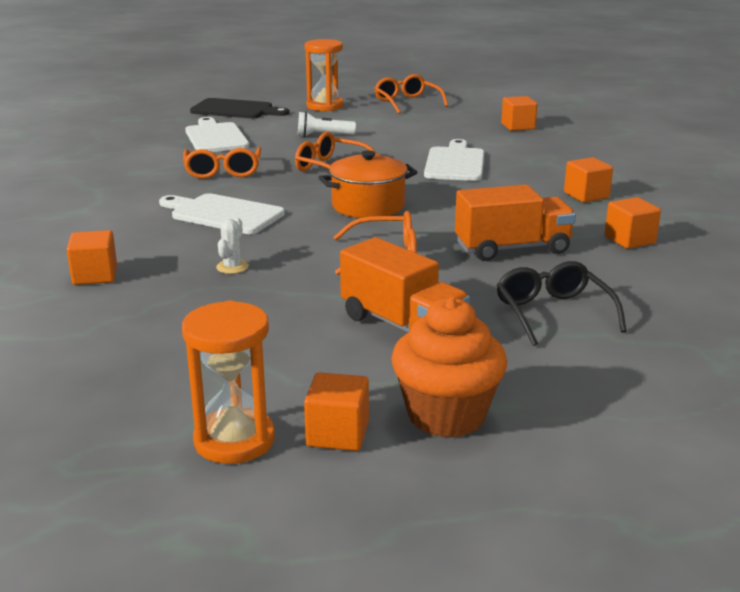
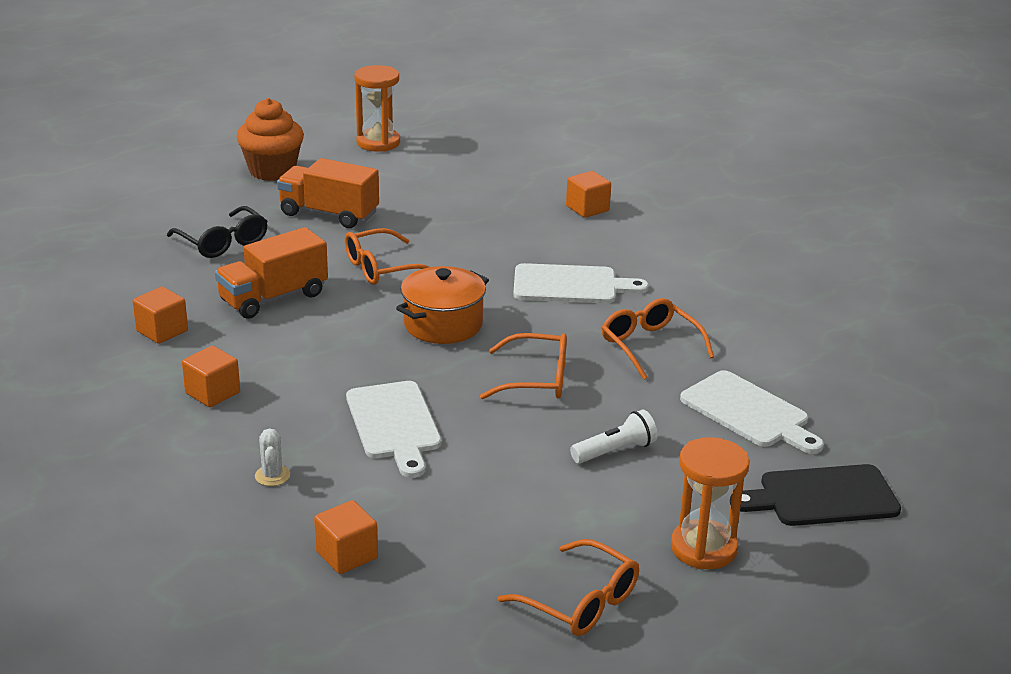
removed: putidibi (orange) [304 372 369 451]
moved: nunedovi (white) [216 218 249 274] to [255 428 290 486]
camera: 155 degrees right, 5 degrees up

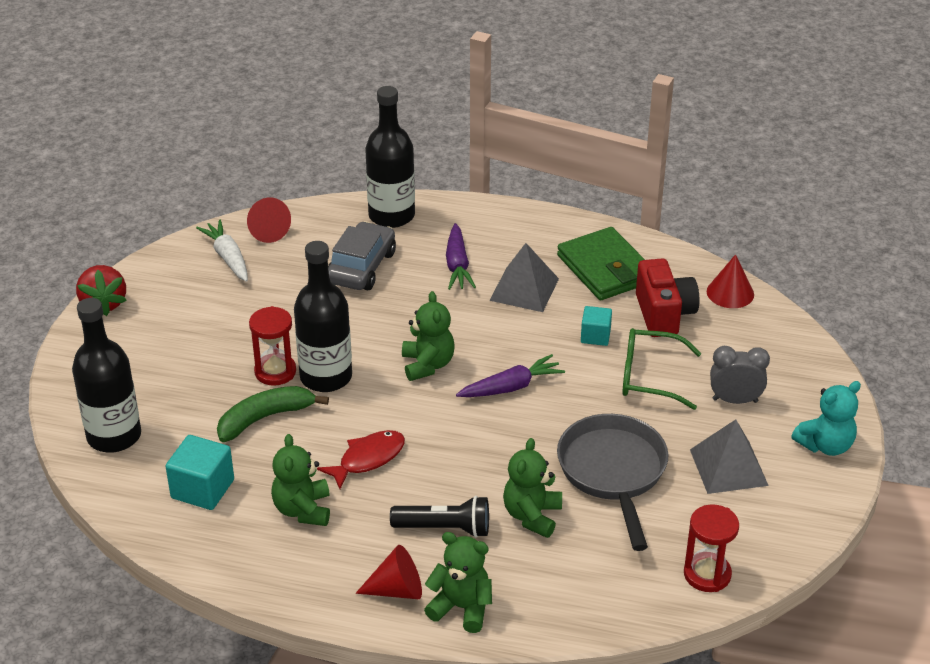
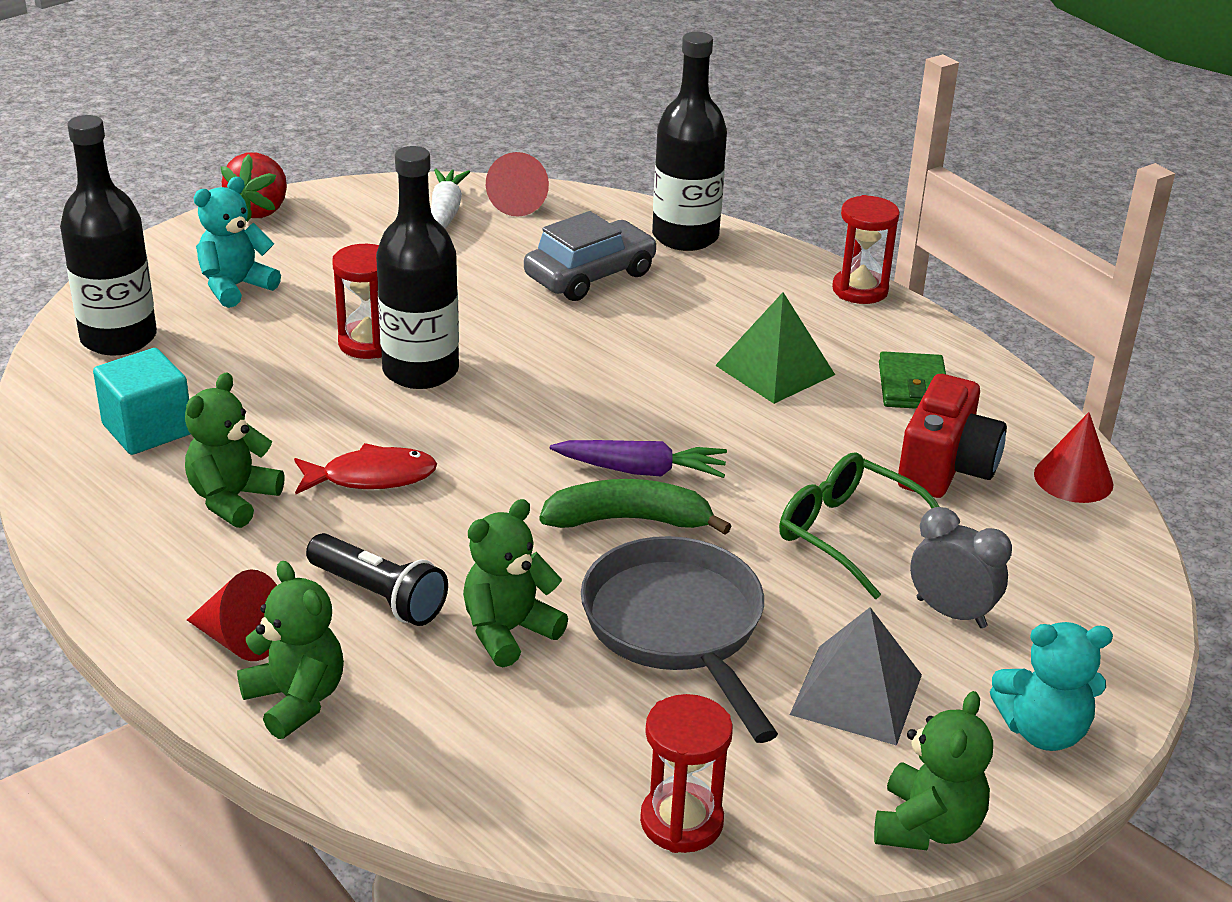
removed: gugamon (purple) [446 223 476 290]; putidibi (turquoise) [581 306 612 346]
added: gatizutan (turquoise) [194 177 281 308]; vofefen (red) [832 195 900 304]
moved: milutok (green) [217 386 329 442] to [540 479 731 535]; gatizutan (green) [402 291 454 381] to [874 691 993 850]
recoloured: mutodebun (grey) [489 243 559 312] to mutodebun (green) [715 292 835 404]
turned: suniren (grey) [557 414 669 551] = [581 536 778 743] 45 degrees counterclockwise
resized: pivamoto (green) [557 227 645 300] = [879 351 946 409] x0.62
camera: 30 degrees right, 5 degrees down

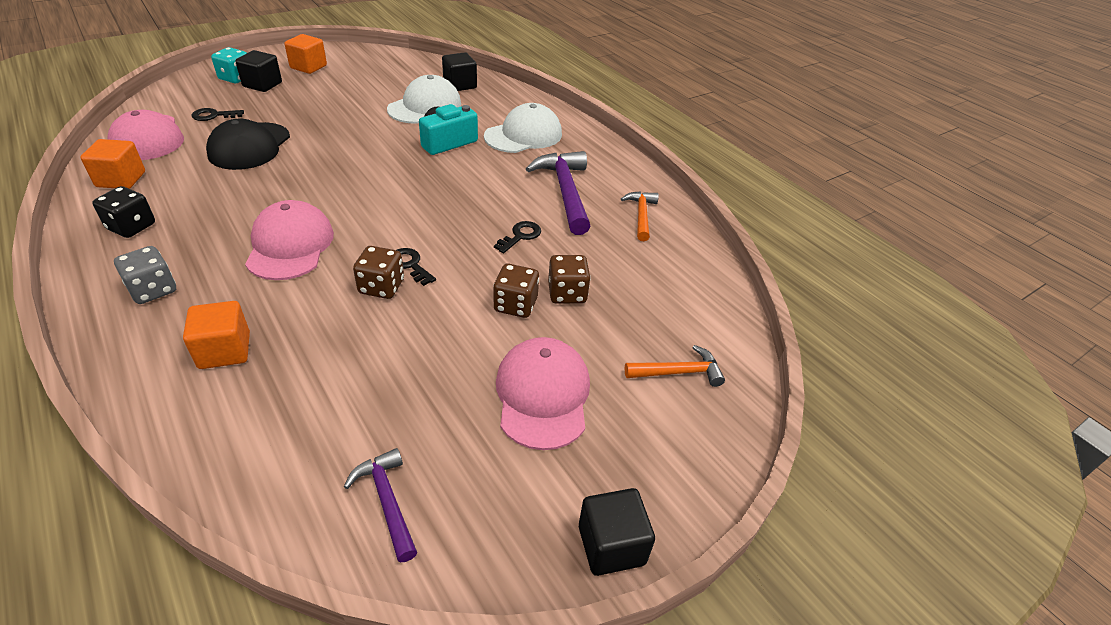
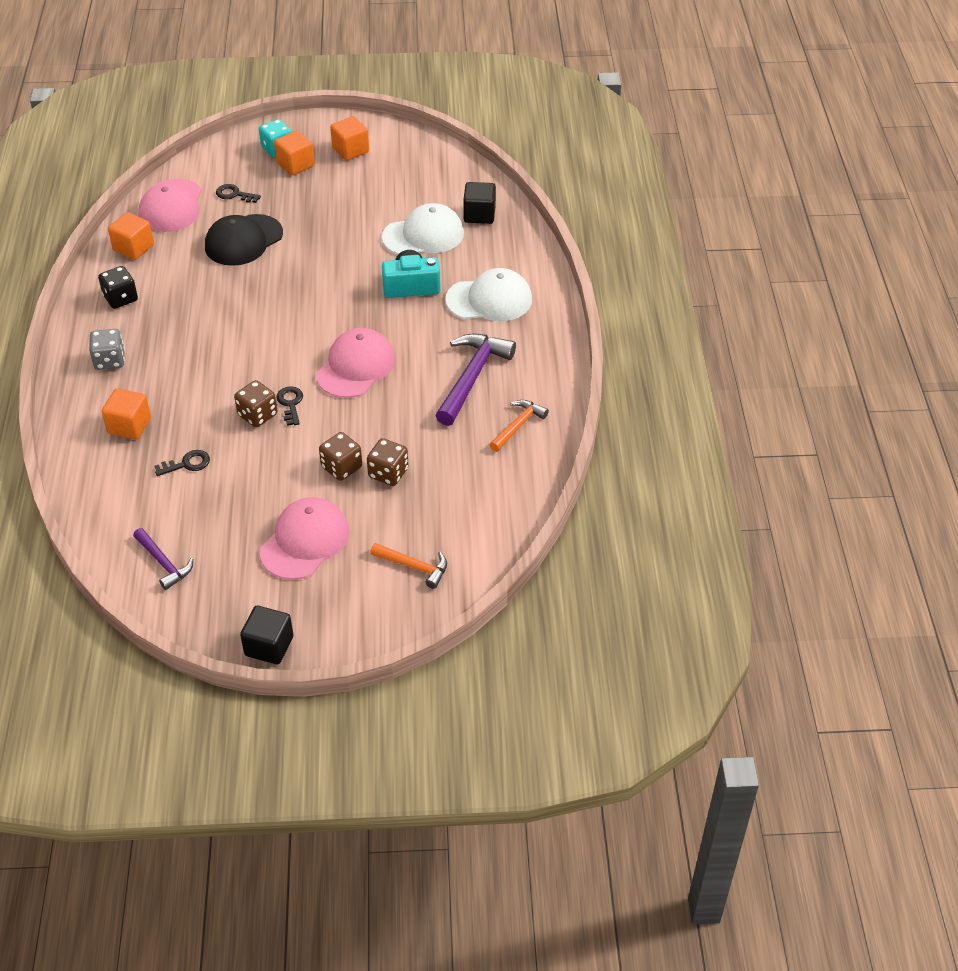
moved: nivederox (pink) [245 200 334 280] to [316 328 395 398]; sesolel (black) [494 221 541 253] to [154 450 210 476]
recoloured: putidibi (black) [235 50 282 92] to putidibi (orange) [274 130 315 175]
turned: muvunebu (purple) [344 448 417 562] = [133 528 193 590] 135 degrees clockwise
camera: 35 degrees right, 5 degrees up

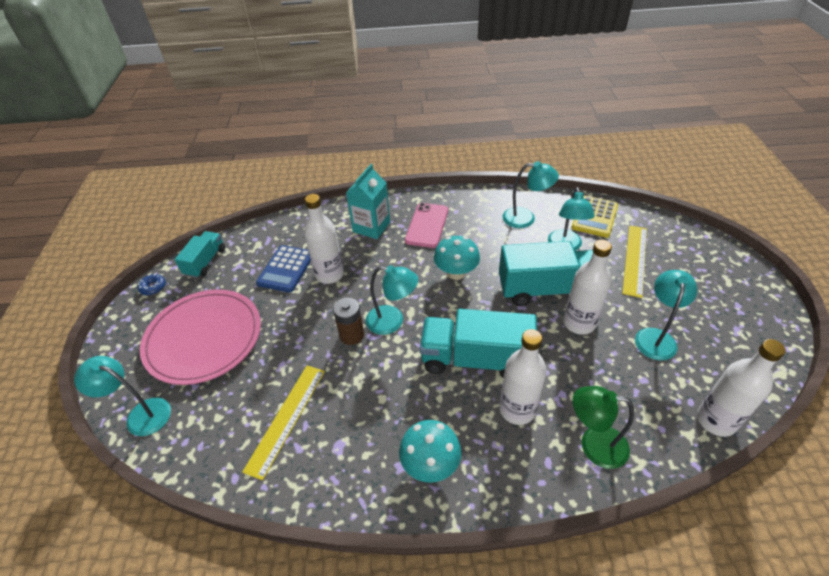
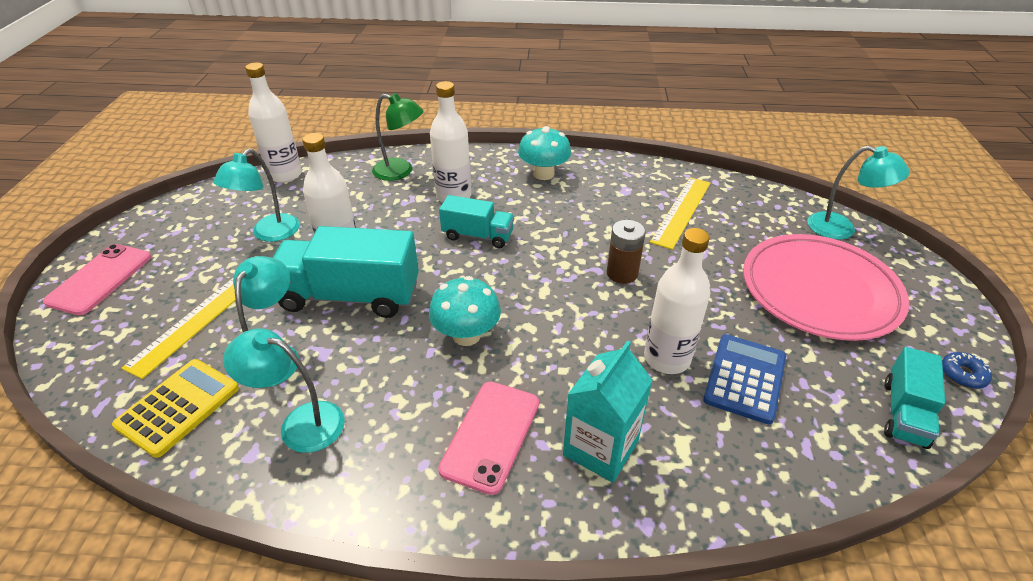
removed: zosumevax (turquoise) [366 265 418 335]
added: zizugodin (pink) [43 244 151 315]
resized: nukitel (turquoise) [420 309 537 378] = [439 195 514 248] x0.57
camera: 175 degrees left, 5 degrees down

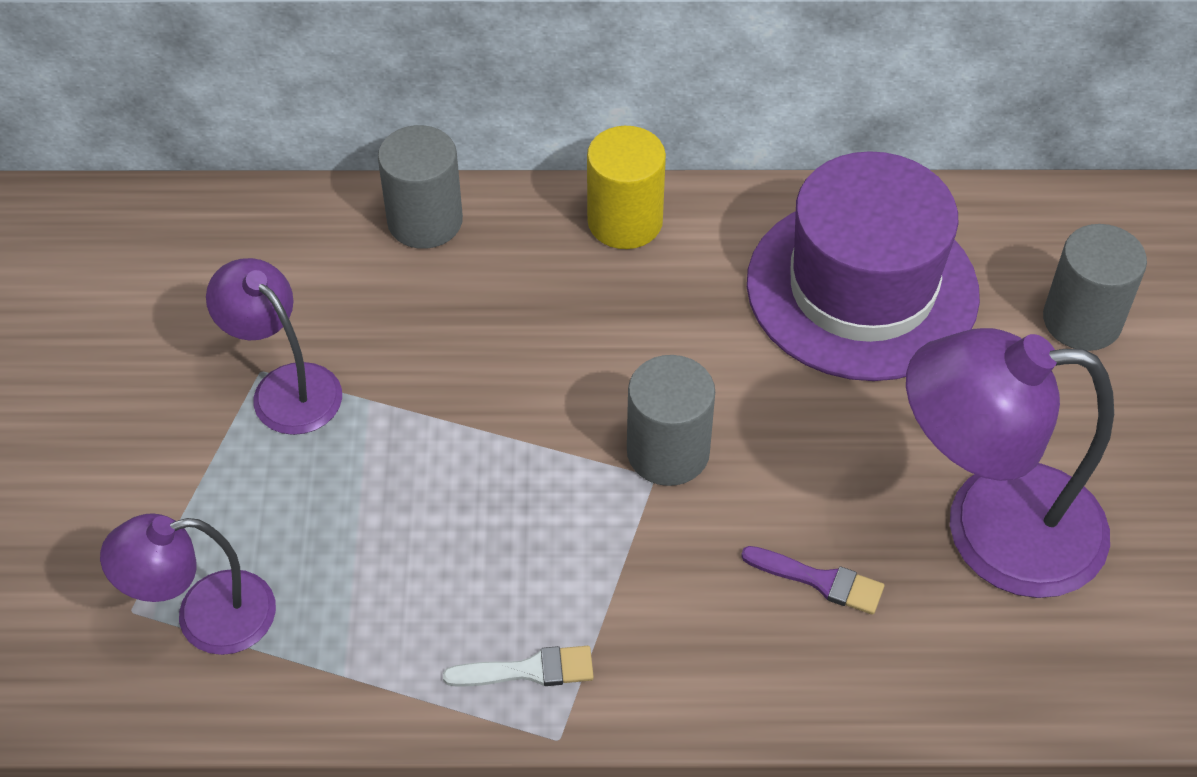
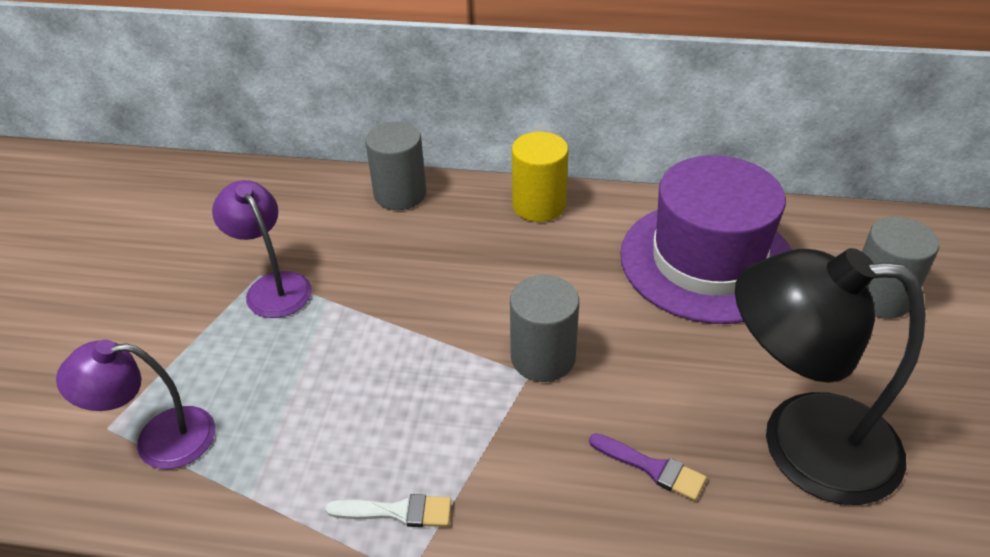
recoloured: zosumevax (purple) [906 328 1114 598] to zosumevax (black) [735 248 926 505]
camera: 10 degrees right, 10 degrees down

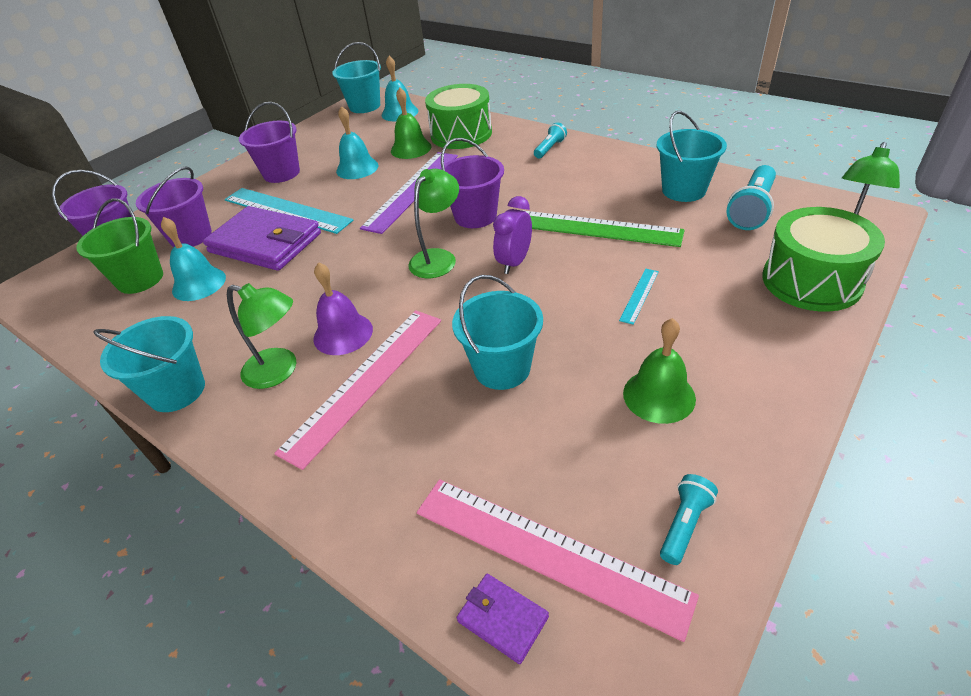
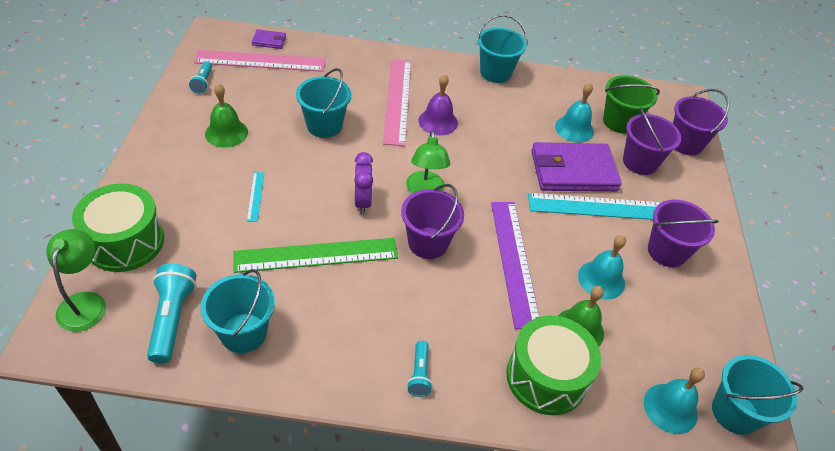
removed: zosumevax (green) [227 283 296 389]
camera: 140 degrees right, 5 degrees up

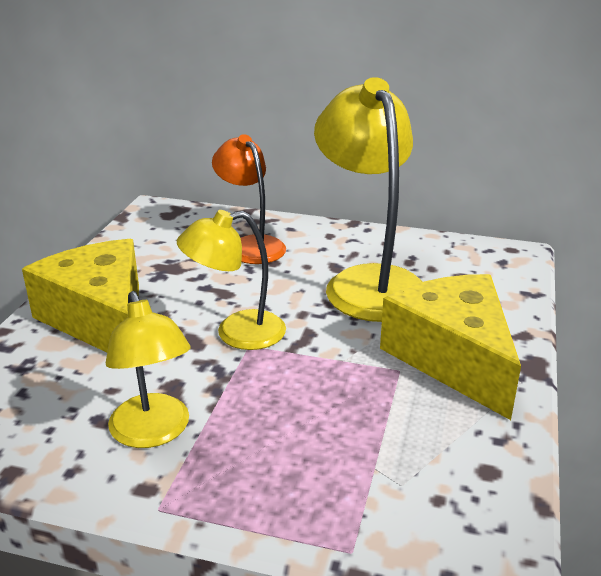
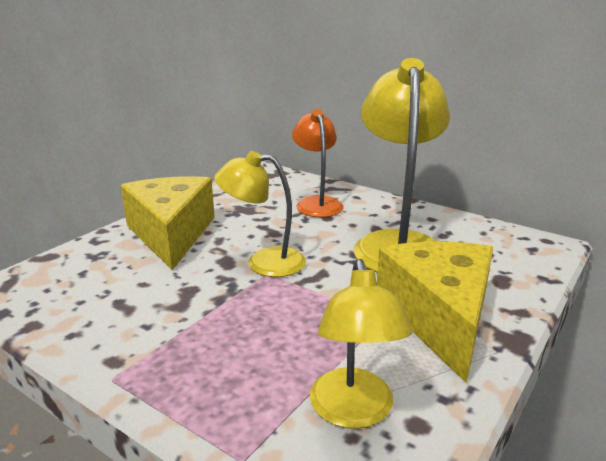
moved: zosumevax (yellow) [106 291 191 448] to [310 259 412 429]
camera: 20 degrees right, 5 degrees down

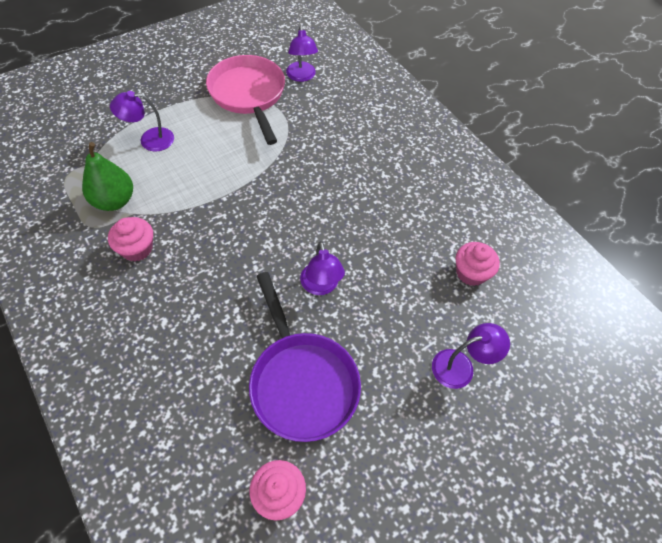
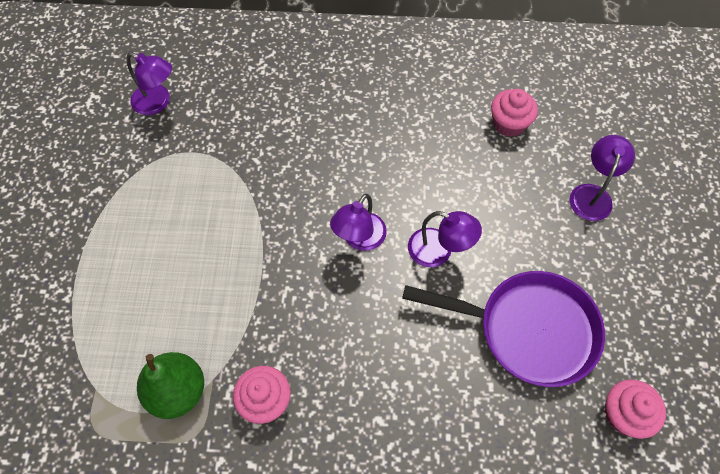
removed: suniren (pink) [206 55 285 145]
moved: zosumevax (purple) [110 91 174 152] to [330 194 387 251]
camera: 50 degrees left, 5 degrees up

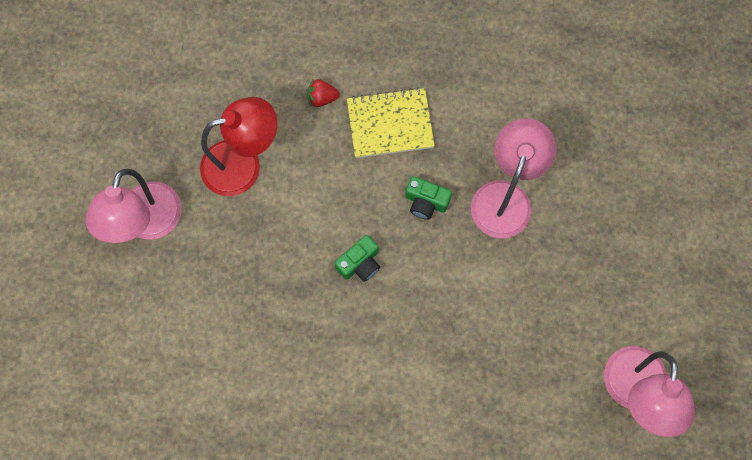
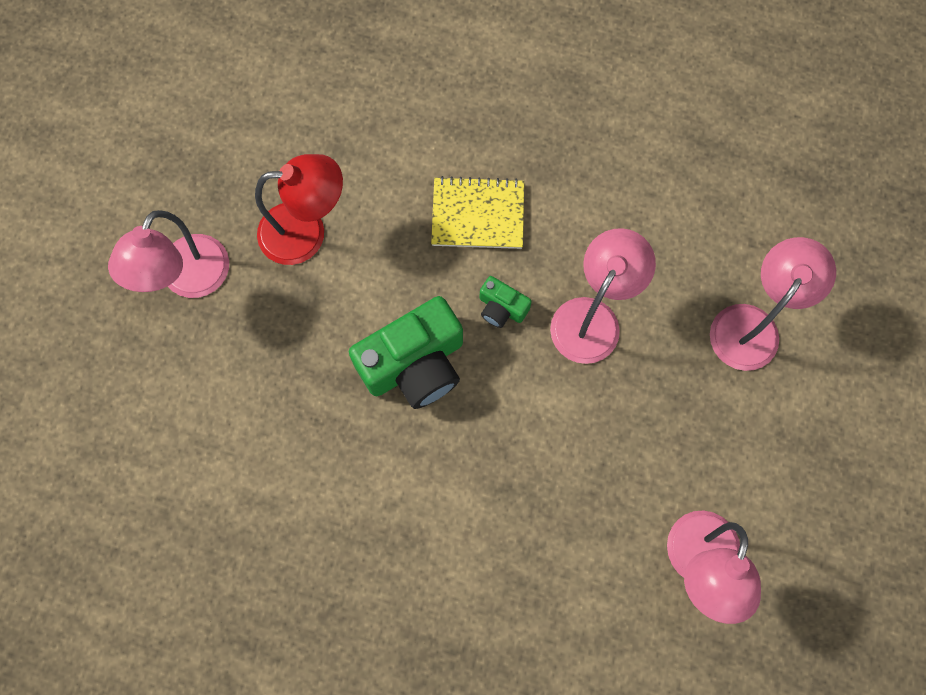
removed: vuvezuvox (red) [307 79 340 107]
added: zosumevax (pink) [710 237 836 371]
resized: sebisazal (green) [335 235 380 282] = [349 296 463 409] x2.10
camera: 10 degrees right, 0 degrees up

